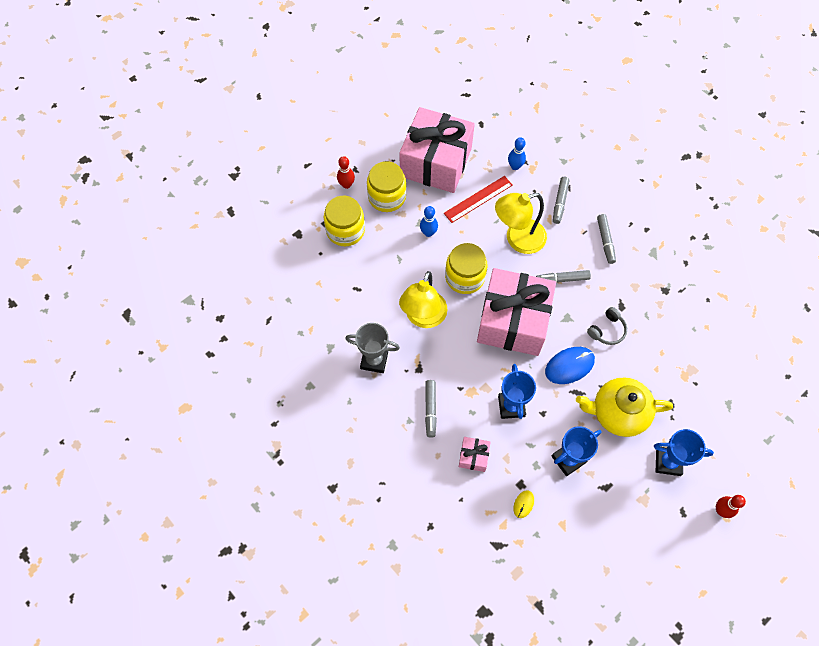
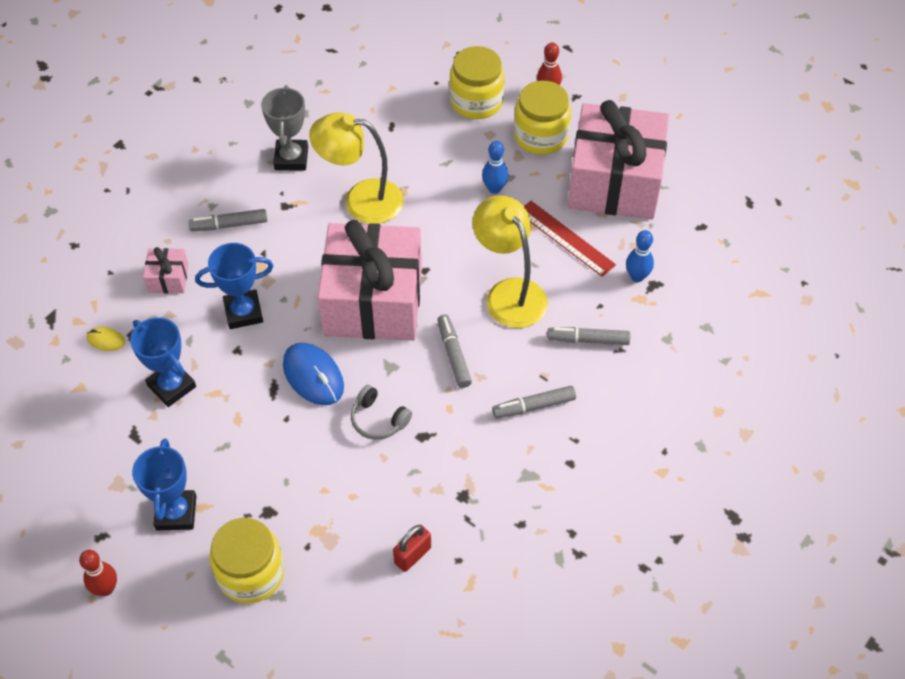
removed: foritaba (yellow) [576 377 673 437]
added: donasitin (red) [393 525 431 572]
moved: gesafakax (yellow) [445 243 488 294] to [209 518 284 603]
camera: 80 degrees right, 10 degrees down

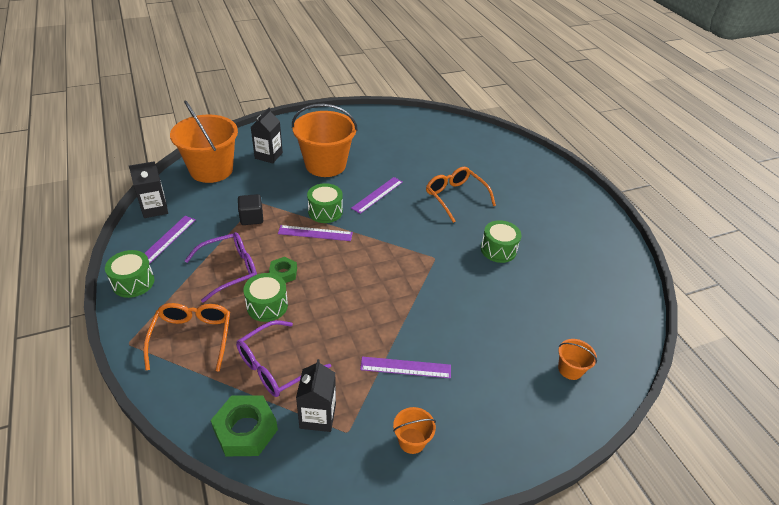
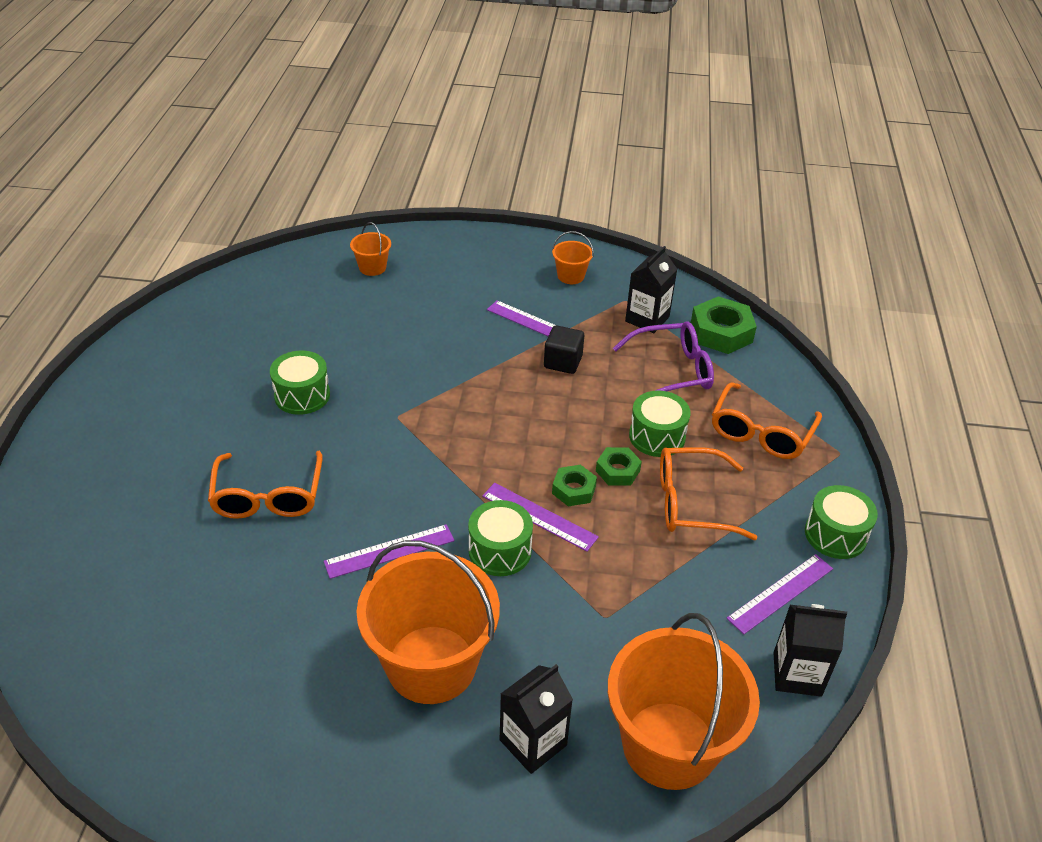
added: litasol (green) [552 465 597 507]
moved: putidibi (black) [238 194 263 225] to [544 325 584 374]
recoloured: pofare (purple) [184 232 257 303] to pofare (orange) [660 447 757 540]
camera: 150 degrees left, 0 degrees up

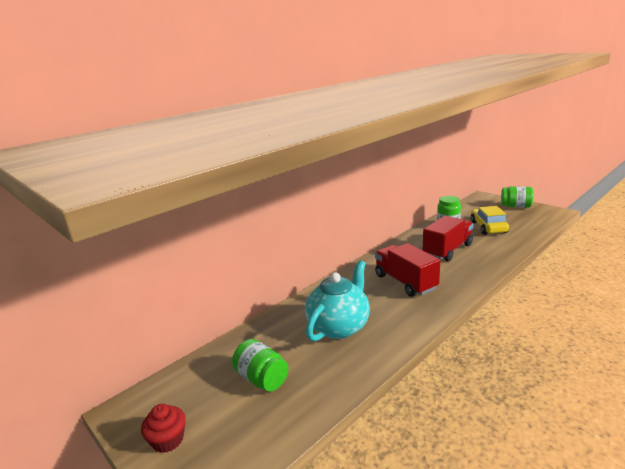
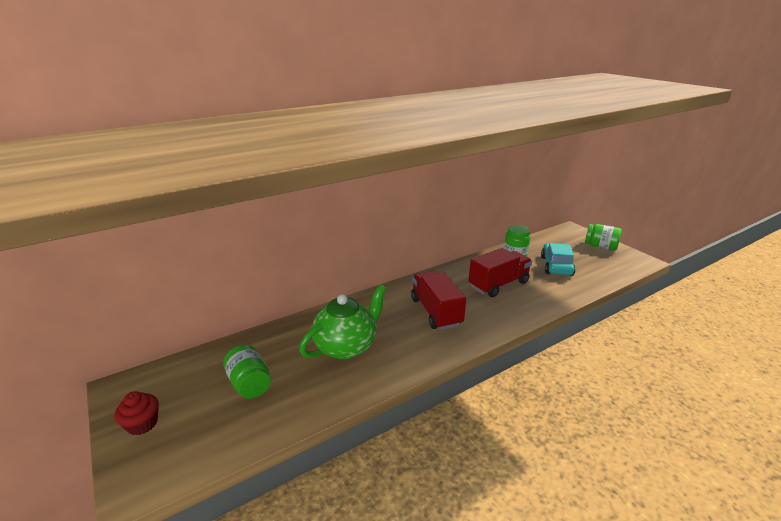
recoloured: foritaba (turquoise) [305 261 370 342] to foritaba (green) [299 284 387 359]; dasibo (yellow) [470 206 509 235] to dasibo (turquoise) [541 243 576 276]
camera: 10 degrees right, 5 degrees up

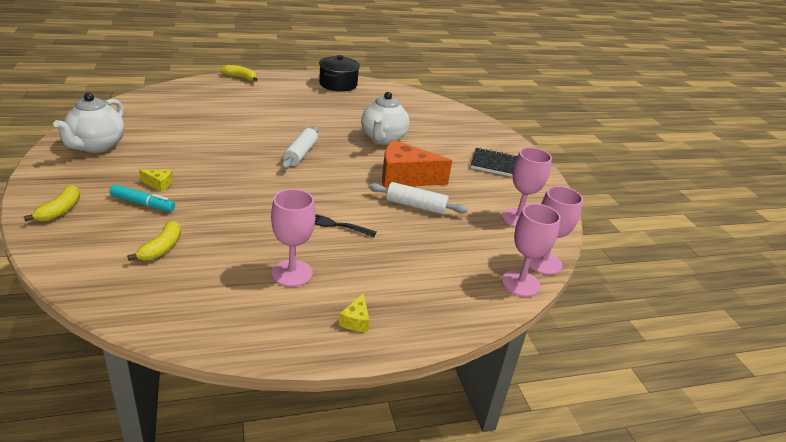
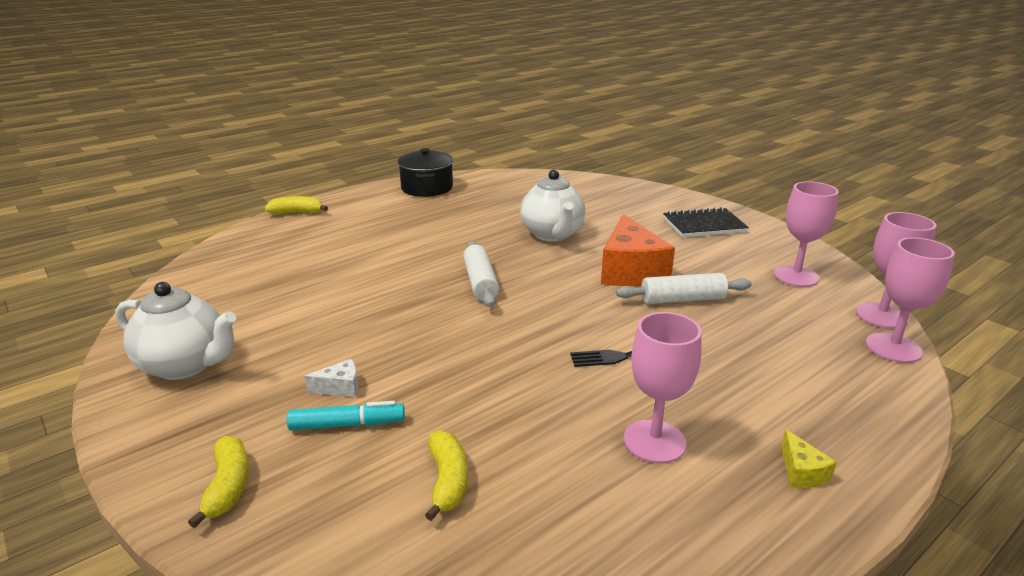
recoloured: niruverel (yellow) [139 170 173 192] to niruverel (white) [304 359 358 397]
turned: foritaba (white) [53 93 124 153] = [115 282 236 380] 60 degrees counterclockwise; niruverel (orange) [382 140 452 188] = [601 214 675 286] 75 degrees counterclockwise
camera: 20 degrees left, 5 degrees down

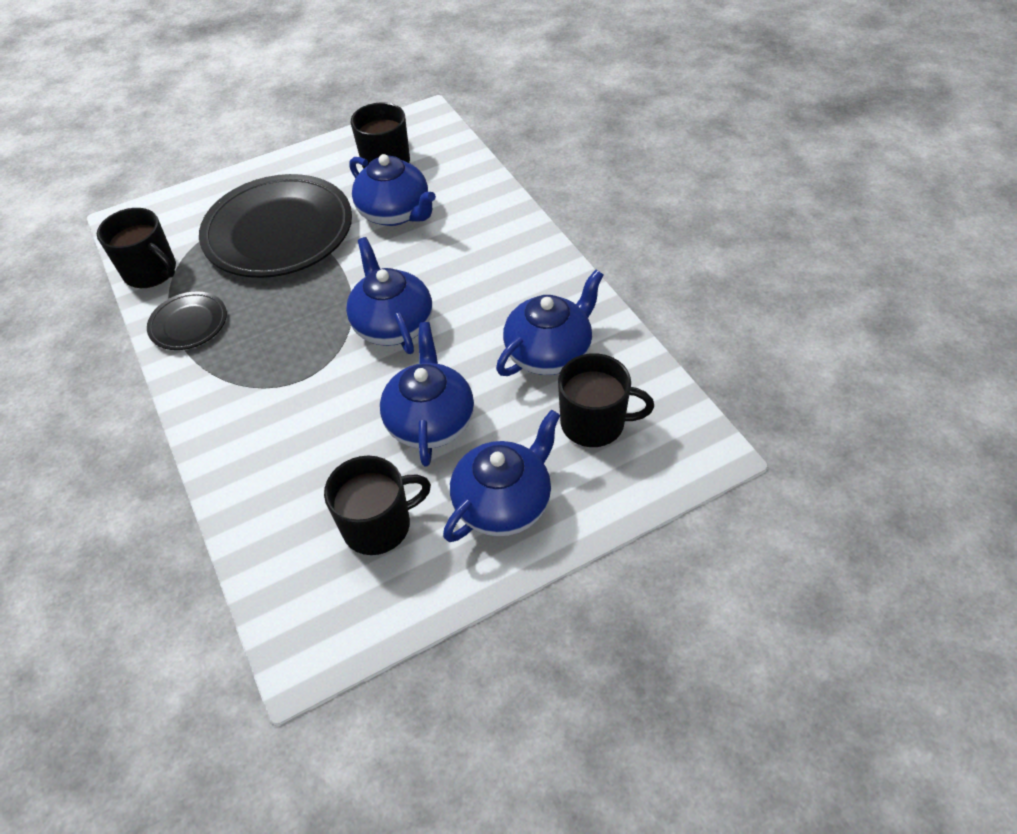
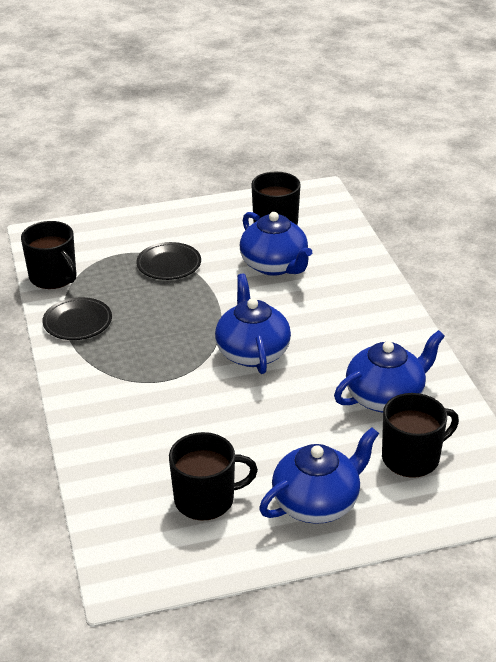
removed: foritaba (blue) [380 322 474 466]
turned: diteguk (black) [558 353 654 447] = [382 393 459 478] 45 degrees counterclockwise
resized: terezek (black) [199 174 352 278] = [136 242 201 280] x0.48
camera: 10 degrees right, 15 degrees down

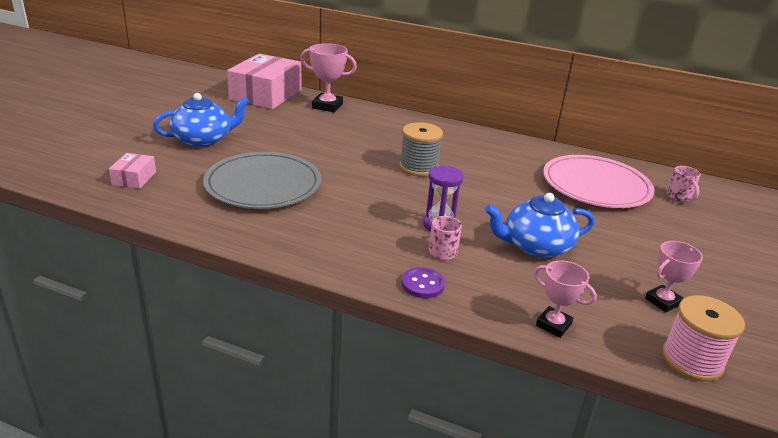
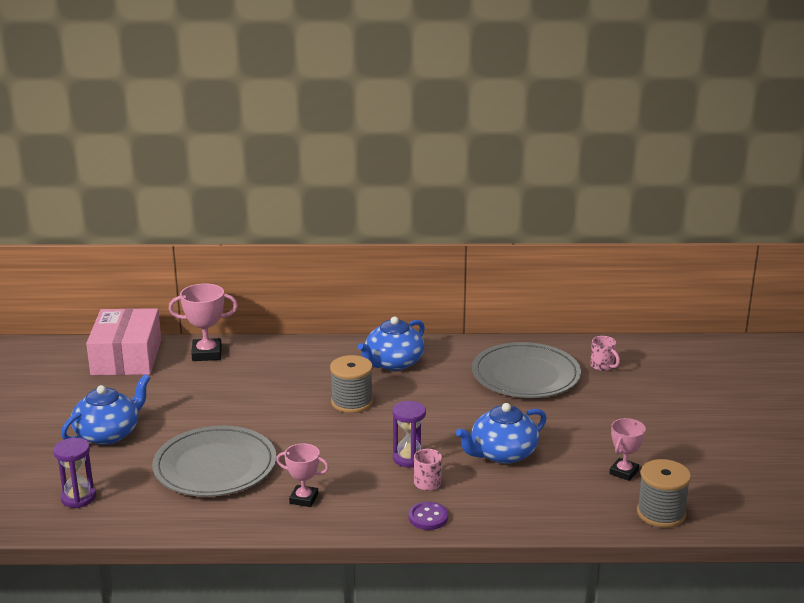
added: foritaba (blue) [358 317 425 371]
moved: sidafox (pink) [534 260 597 338] to [276 443 329 507]
replaced: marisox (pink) [109 153 156 189] to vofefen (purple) [53 438 96 508]
recoloured: terezek (pink) [543 155 655 208] to terezek (grey) [472 342 581 398]; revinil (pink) [662 295 745 382] to revinil (grey) [637 459 691 528]
camera: 20 degrees left, 5 degrees down

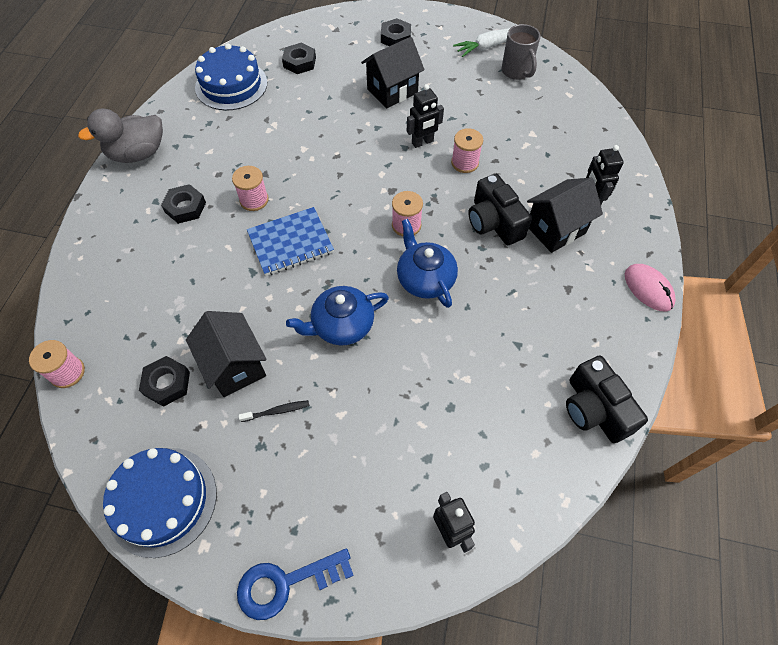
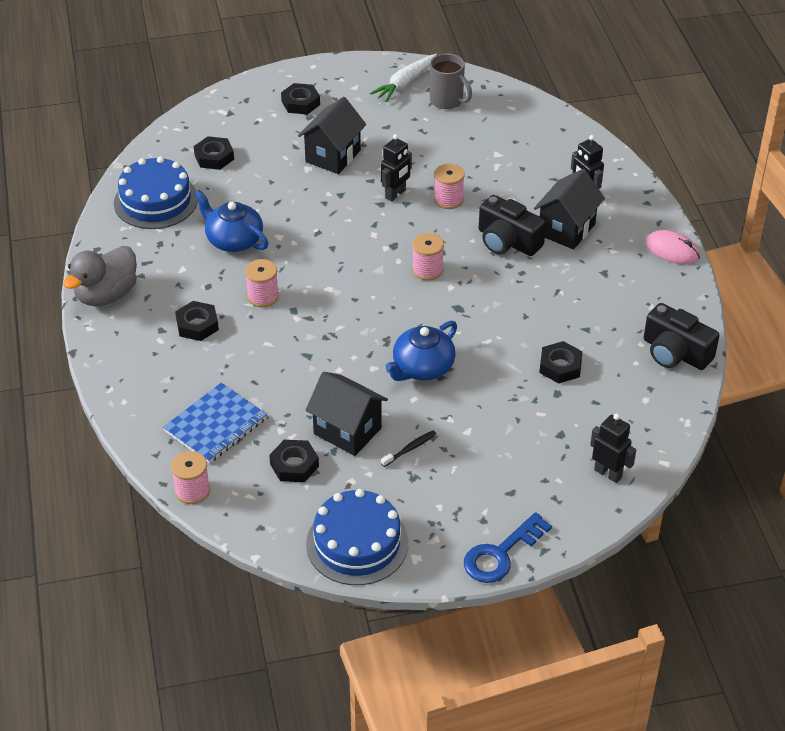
added: litasol (black) [539 341 583 384]
moved: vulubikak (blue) [247 207 334 276] to [163 383 267 463]; foritaba (blue) [397 219 458 308] to [194 190 268 252]
camera: 25 degrees left, 15 degrees down

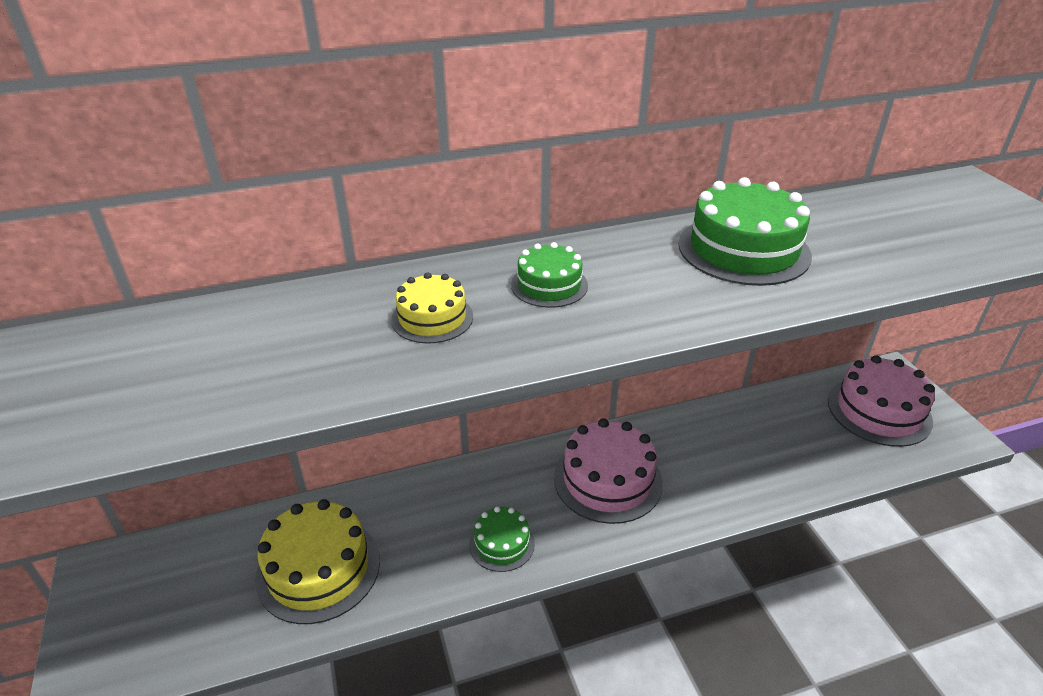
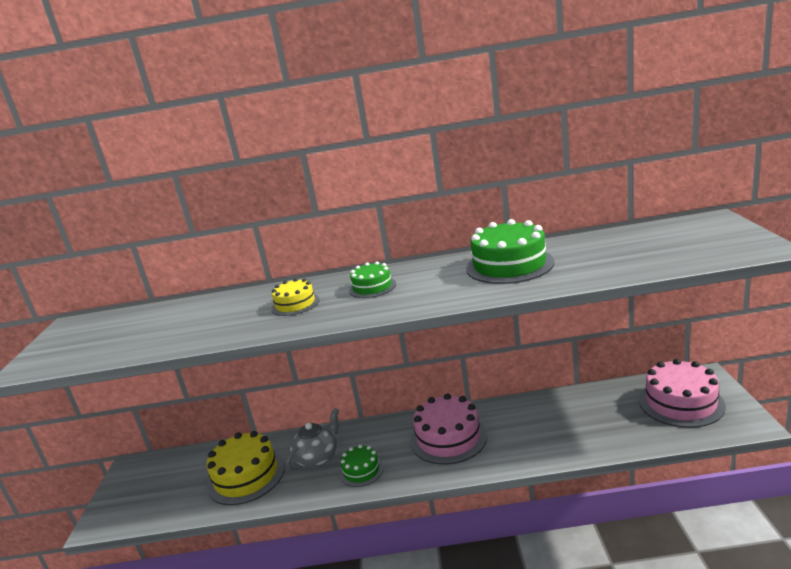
added: foritaba (grey) [286 408 339 471]
camera: 20 degrees right, 15 degrees down

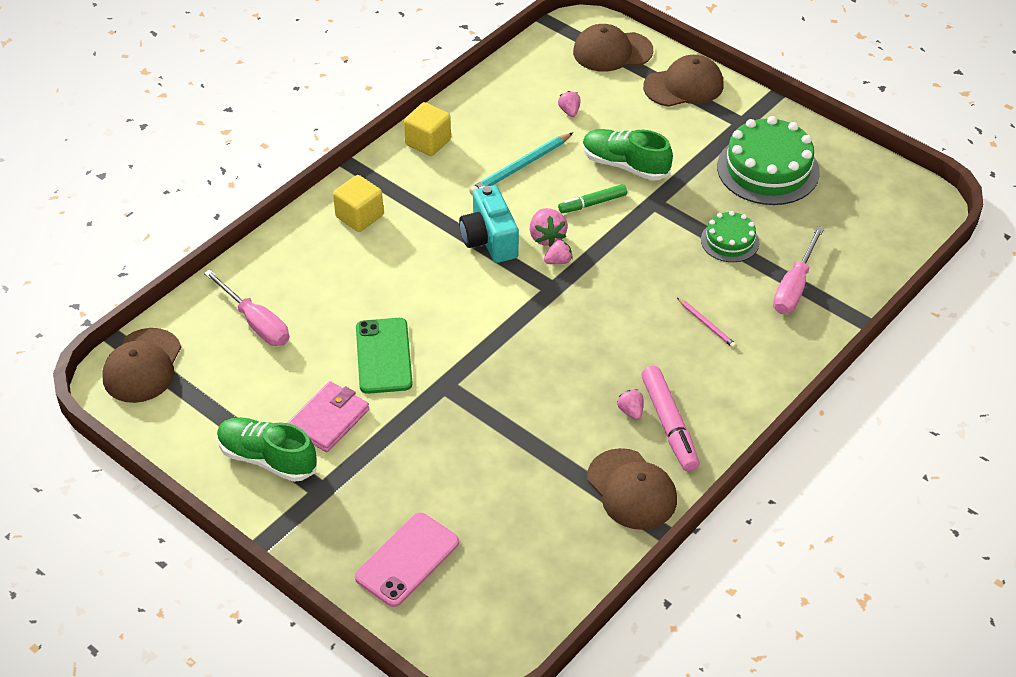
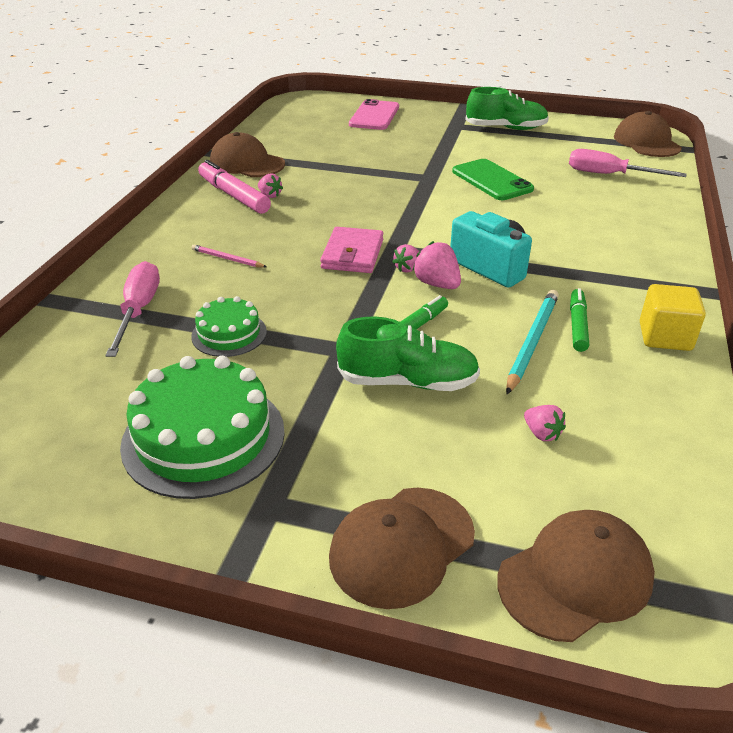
removed: putidibi (yellow) [333 175 384 232]
added: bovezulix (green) [570 288 589 352]
moved: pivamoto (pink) [288 381 369 452] to [320 227 383 273]
camera: 155 degrees right, 10 degrees down

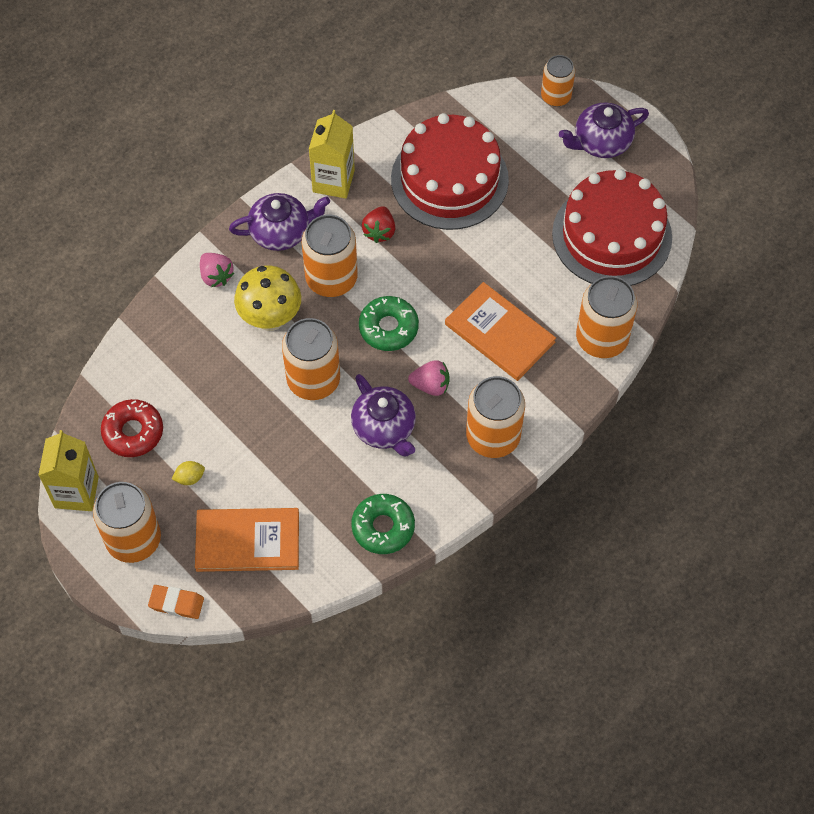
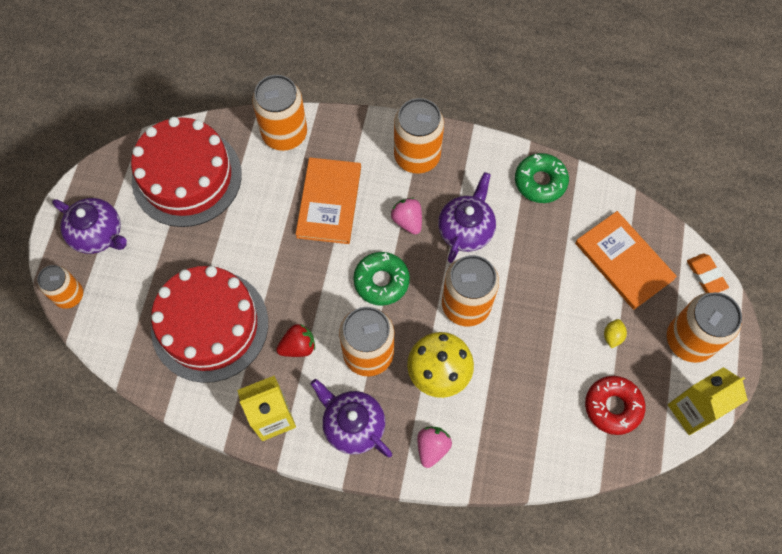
turned: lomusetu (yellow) [172 461 205 485] = [604 319 627 348] 75 degrees clockwise
camera: 125 degrees left, 5 degrees up

